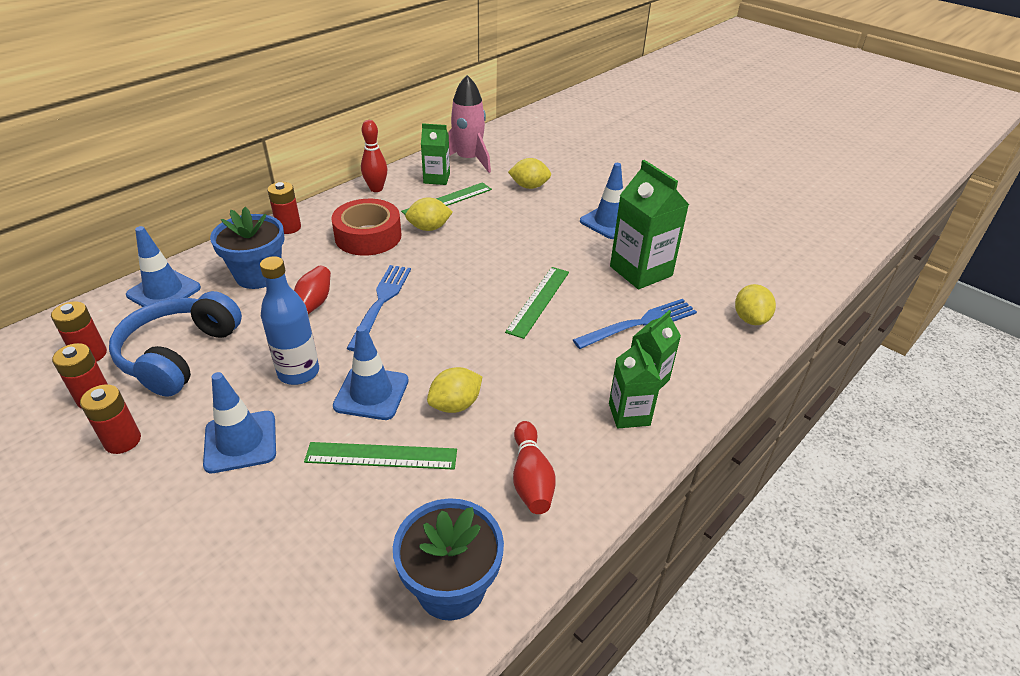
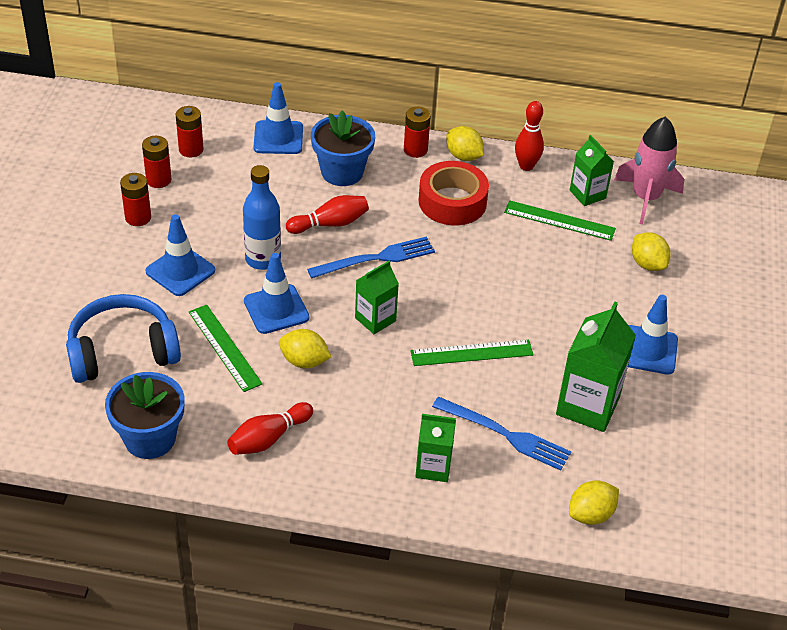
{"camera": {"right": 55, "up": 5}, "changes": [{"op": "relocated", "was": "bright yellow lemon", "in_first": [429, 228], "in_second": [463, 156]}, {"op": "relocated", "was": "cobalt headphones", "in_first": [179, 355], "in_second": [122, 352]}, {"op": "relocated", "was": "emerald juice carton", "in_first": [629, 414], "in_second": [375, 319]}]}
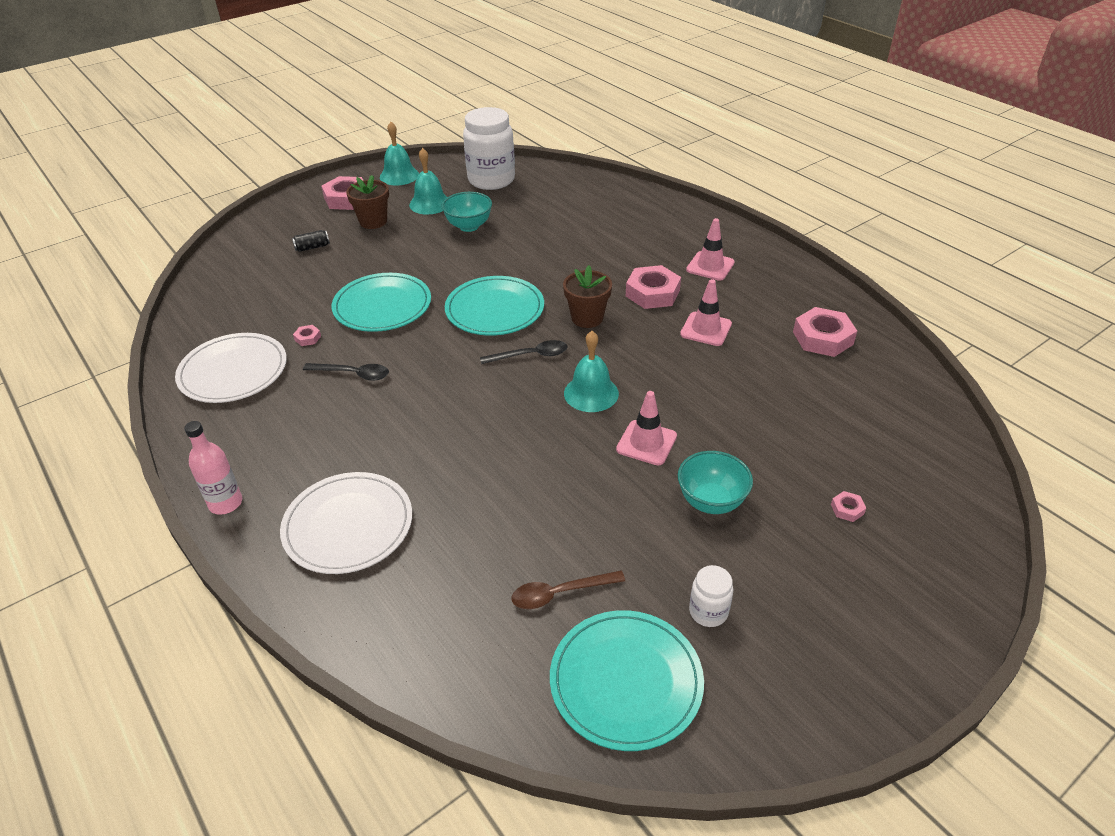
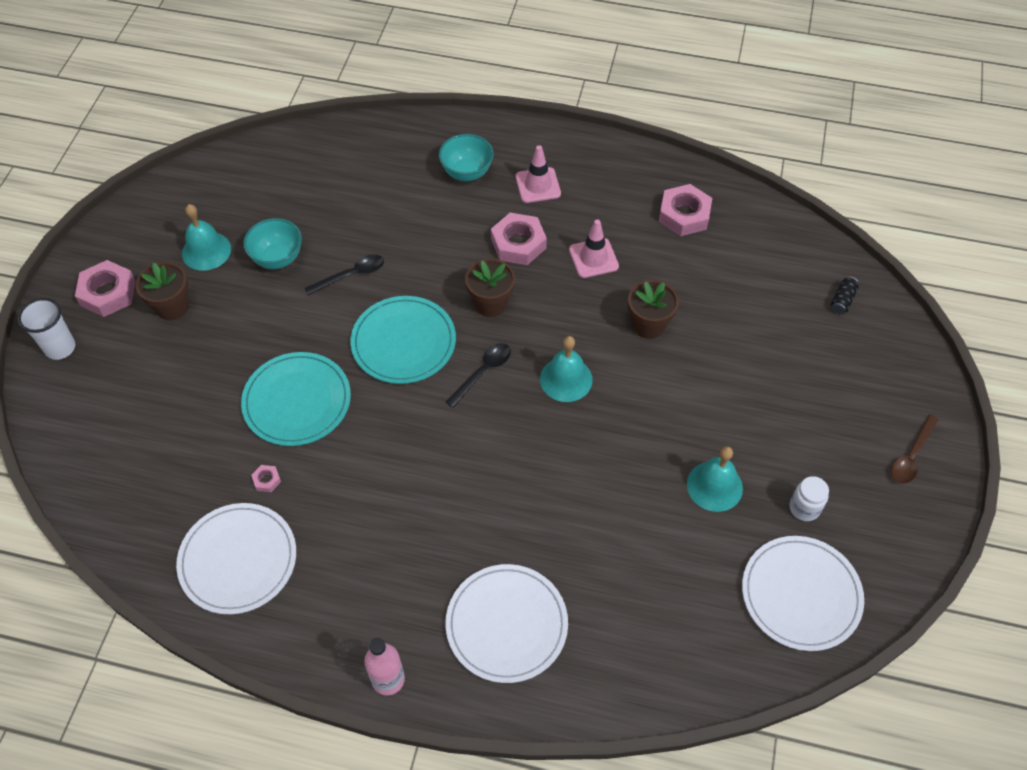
{"camera": {"right": -40, "up": 15}, "changes": [{"op": "missing", "was": "white jar", "in_first": [491, 180]}, {"op": "relocated", "was": "aqua hand bell", "in_first": [399, 175], "in_second": [714, 486]}, {"op": "relocated", "was": "jet-black soda can", "in_first": [312, 247], "in_second": [842, 300]}, {"op": "relocated", "was": "jet-black spoon", "in_first": [353, 374], "in_second": [351, 275]}, {"op": "missing", "was": "rosy safety cone", "in_first": [646, 443]}, {"op": "relocated", "was": "aqua serving bowl", "in_first": [711, 501], "in_second": [467, 172]}, {"op": "missing", "was": "rosy hex nut", "in_first": [847, 509]}, {"op": "relocated", "was": "russet spoon", "in_first": [560, 593], "in_second": [911, 456]}, {"op": "colour", "was": "aqua flat dish", "now": "white flat dish", "in_first": [626, 681], "in_second": [801, 594]}, {"op": "appeared", "now": "russet potted plant", "in_second": [648, 325]}, {"op": "appeared", "now": "white tumbler", "in_second": [60, 348]}]}
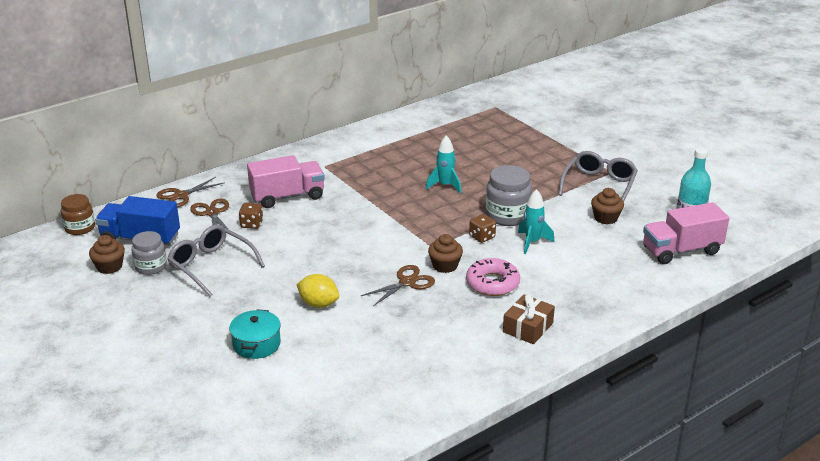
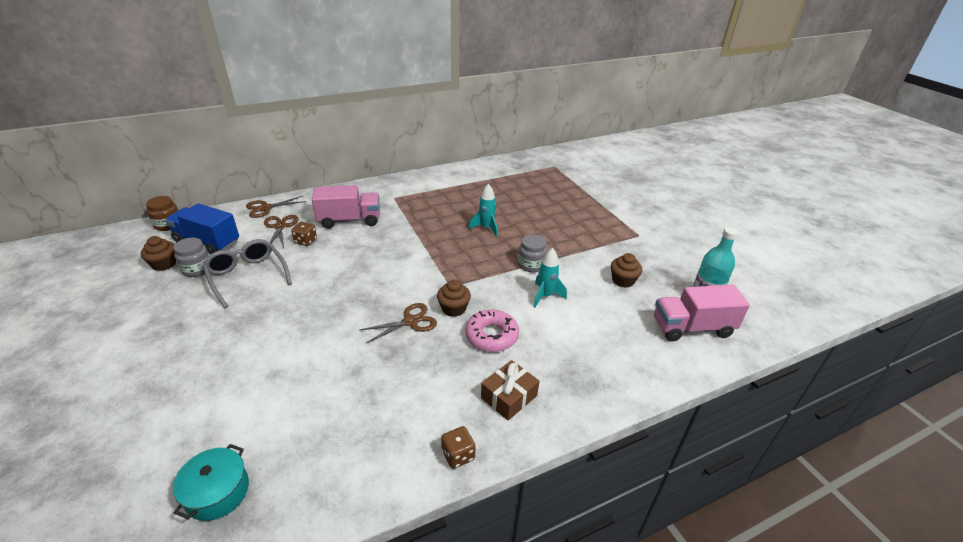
{"camera": {"right": 10, "up": 5}, "changes": [{"op": "missing", "was": "gray glasses", "in_first": [599, 186]}, {"op": "size", "was": "gray jar", "in_first": [507, 216], "in_second": [531, 265], "ratio": 0.66}, {"op": "relocated", "was": "russet game die", "in_first": [482, 237], "in_second": [458, 455]}, {"op": "missing", "was": "bright yellow lemon", "in_first": [318, 304]}, {"op": "relocated", "was": "aqua pot", "in_first": [256, 344], "in_second": [217, 492]}]}
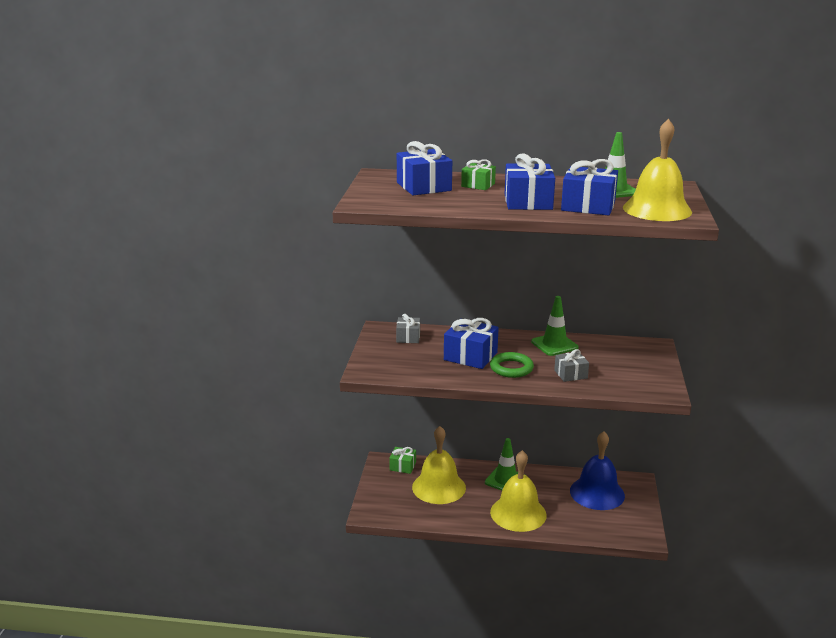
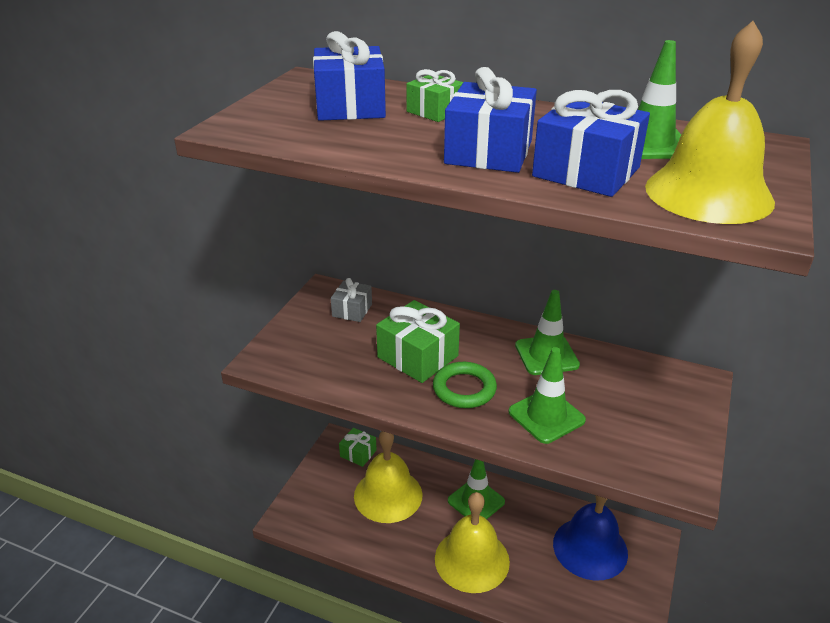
{"camera": {"right": 15, "up": 10}, "changes": [{"op": "colour", "was": "cobalt present", "now": "emerald present", "in_first": [470, 356], "in_second": [417, 356]}, {"op": "exchanged", "was": "gray present", "now": "emerald safety cone", "in_first": [570, 374], "in_second": [546, 416]}]}
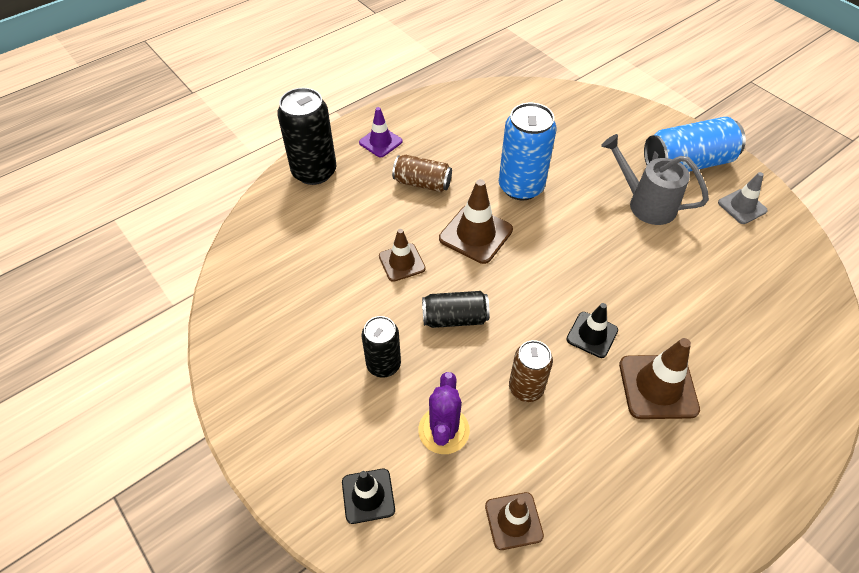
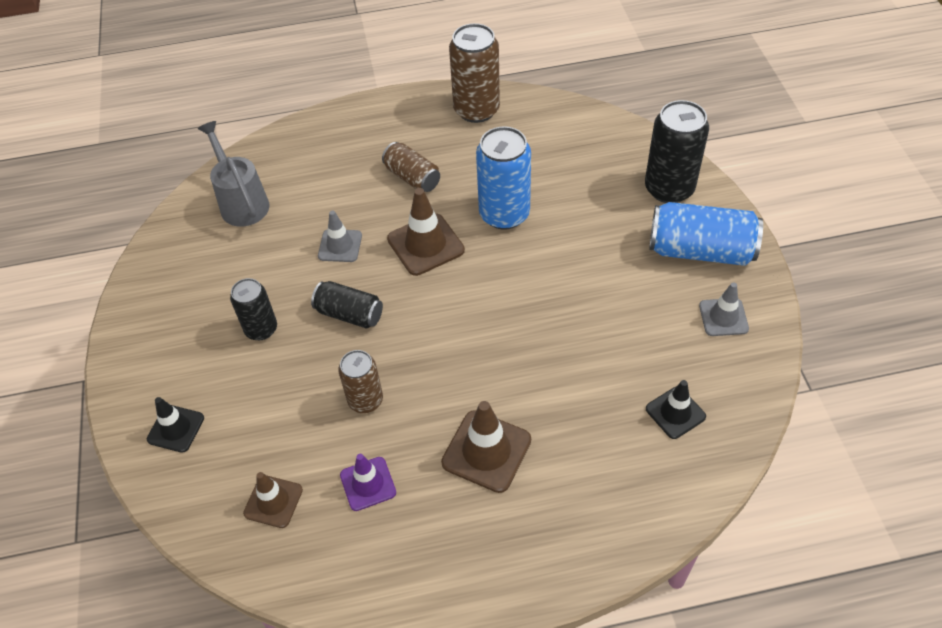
{"camera": {"right": 30, "up": 0}, "changes": [{"op": "relocated", "was": "jet-black soda can", "in_first": [314, 172], "in_second": [669, 189]}, {"op": "relocated", "was": "purple safety cone", "in_first": [380, 142], "in_second": [368, 484]}, {"op": "relocated", "was": "gray watering pot", "in_first": [645, 203], "in_second": [242, 202]}, {"op": "colour", "was": "russet safety cone", "now": "gray safety cone", "in_first": [402, 262], "in_second": [340, 246]}, {"op": "relocated", "was": "jet-black safety cone", "in_first": [592, 335], "in_second": [675, 413]}, {"op": "missing", "was": "purple prickly plant", "in_first": [444, 430]}, {"op": "appeared", "now": "russet soda can", "in_second": [476, 110]}]}
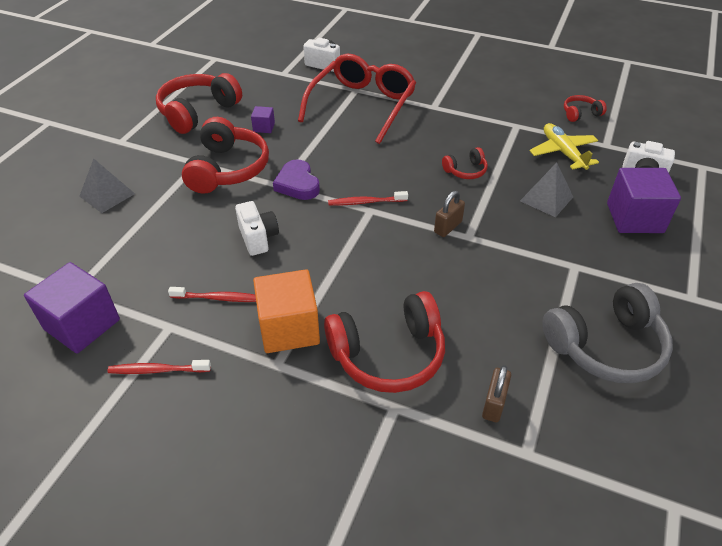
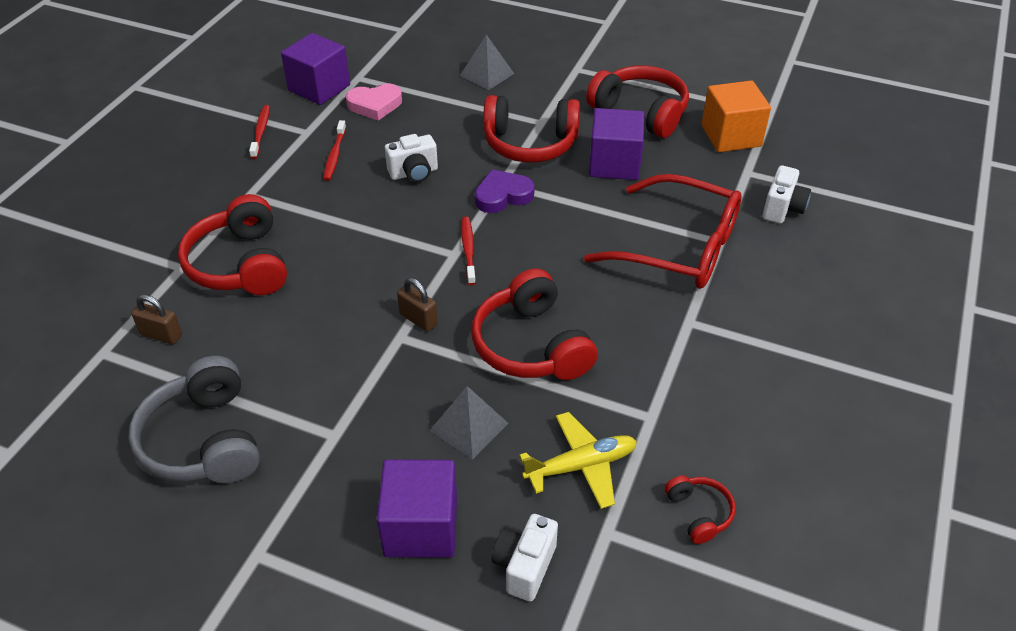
{"camera": {"right": 90, "up": 0}, "changes": [{"op": "size", "was": "purple solid cube", "in_first": [264, 127], "in_second": [614, 164], "ratio": 2.13}, {"op": "size", "was": "red headphones", "in_first": [465, 171], "in_second": [531, 345], "ratio": 2.05}, {"op": "relocated", "was": "orange-coloured solid cube", "in_first": [289, 328], "in_second": [731, 136]}, {"op": "appeared", "now": "rosy love heart", "in_second": [375, 105]}]}
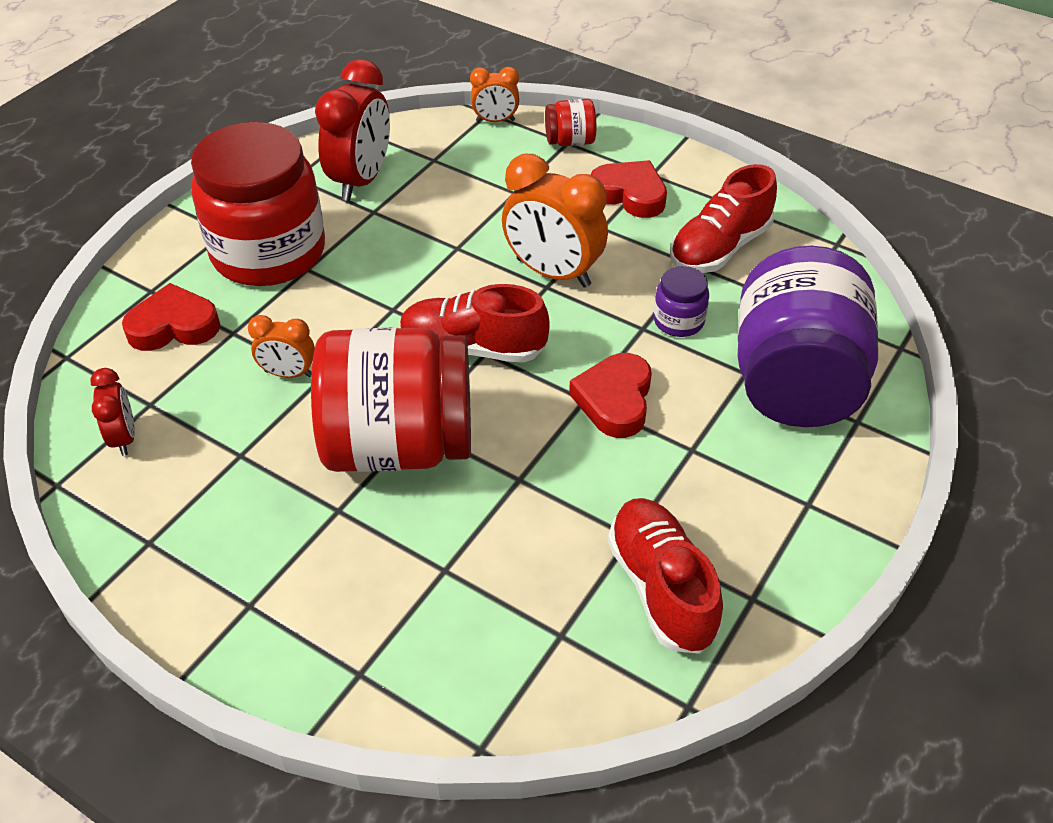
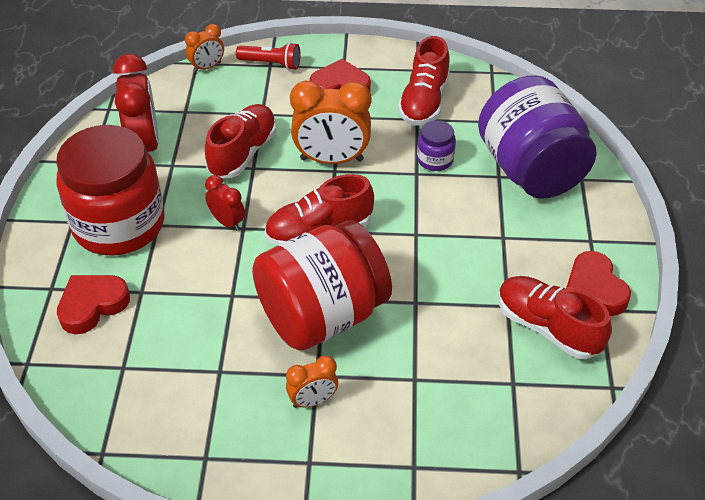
{"camera": {"right": -30, "up": 0}, "changes": [{"op": "exchanged", "was": "red jar", "now": "red pocket torch", "in_first": [570, 141], "in_second": [271, 64]}, {"op": "relocated", "was": "orange-coloured alarm clock", "in_first": [288, 373], "in_second": [313, 401]}, {"op": "relocated", "was": "red love heart", "in_first": [614, 400], "in_second": [594, 289]}, {"op": "relocated", "was": "red alarm clock", "in_first": [124, 438], "in_second": [227, 222]}, {"op": "appeared", "now": "red lace-up shoe", "in_second": [243, 153]}]}
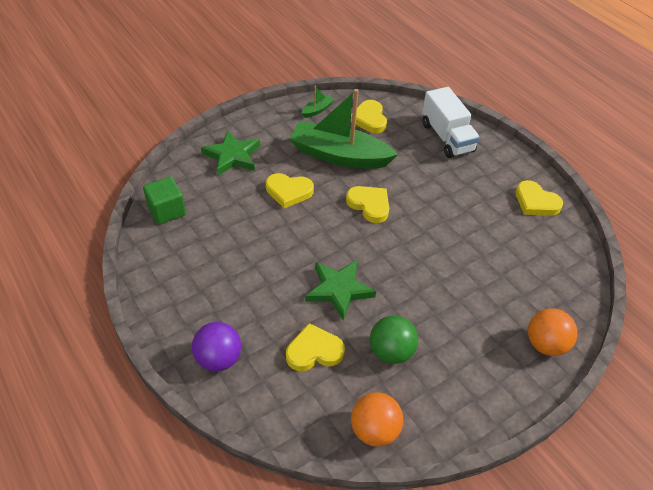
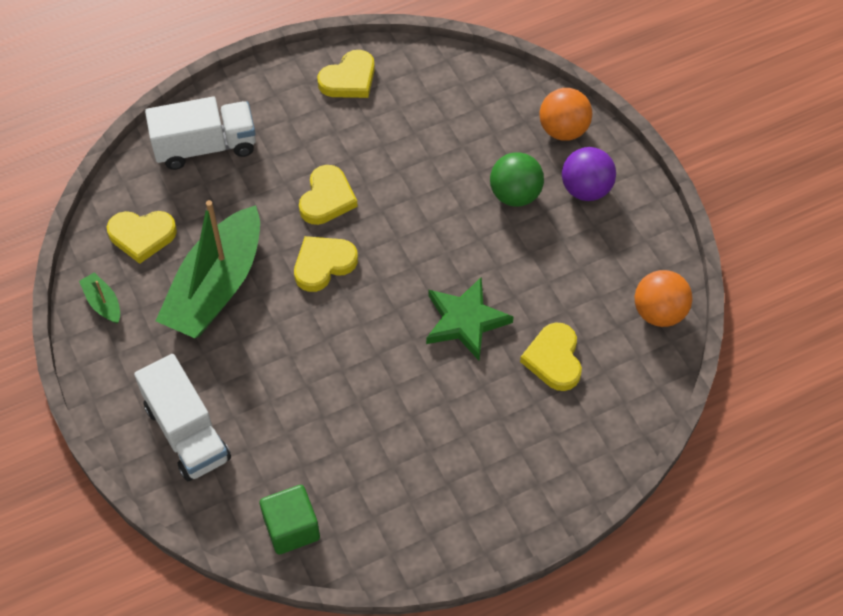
{"camera": {"right": -80, "up": 10}, "changes": [{"op": "exchanged", "was": "emerald star", "now": "white toy truck", "in_first": [232, 156], "in_second": [187, 432]}, {"op": "relocated", "was": "bright yellow love heart", "in_first": [289, 191], "in_second": [327, 198]}, {"op": "relocated", "was": "emerald sphere", "in_first": [391, 352], "in_second": [515, 195]}, {"op": "relocated", "was": "purple sphere", "in_first": [218, 359], "in_second": [586, 189]}]}
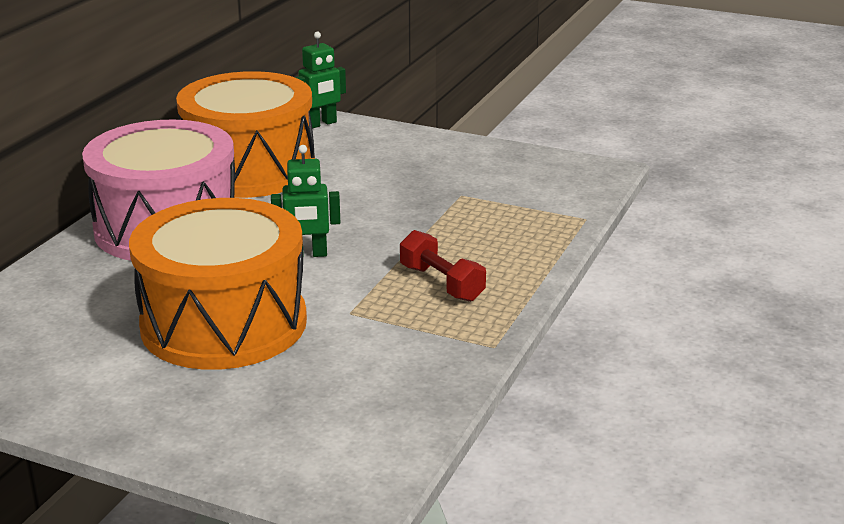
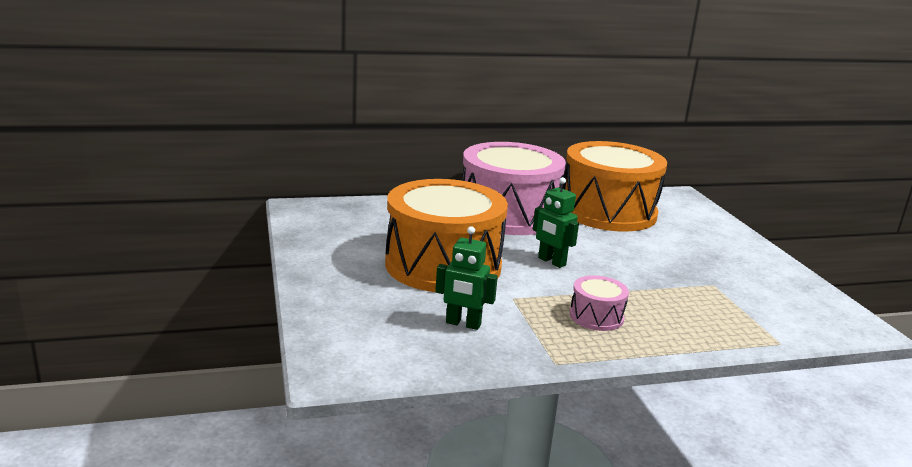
{"camera": {"right": 50, "up": -5}, "changes": [{"op": "relocated", "was": "emerald toy robot", "in_first": [321, 124], "in_second": [463, 324]}, {"op": "exchanged", "was": "red dumbbell", "now": "rosy toy drum", "in_first": [442, 283], "in_second": [596, 316]}]}
